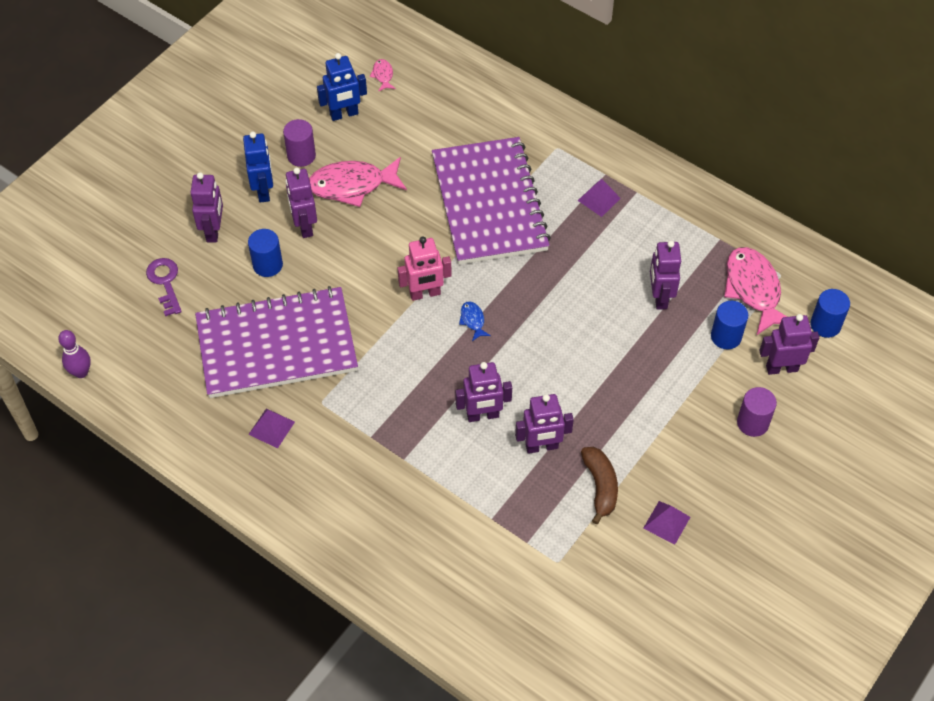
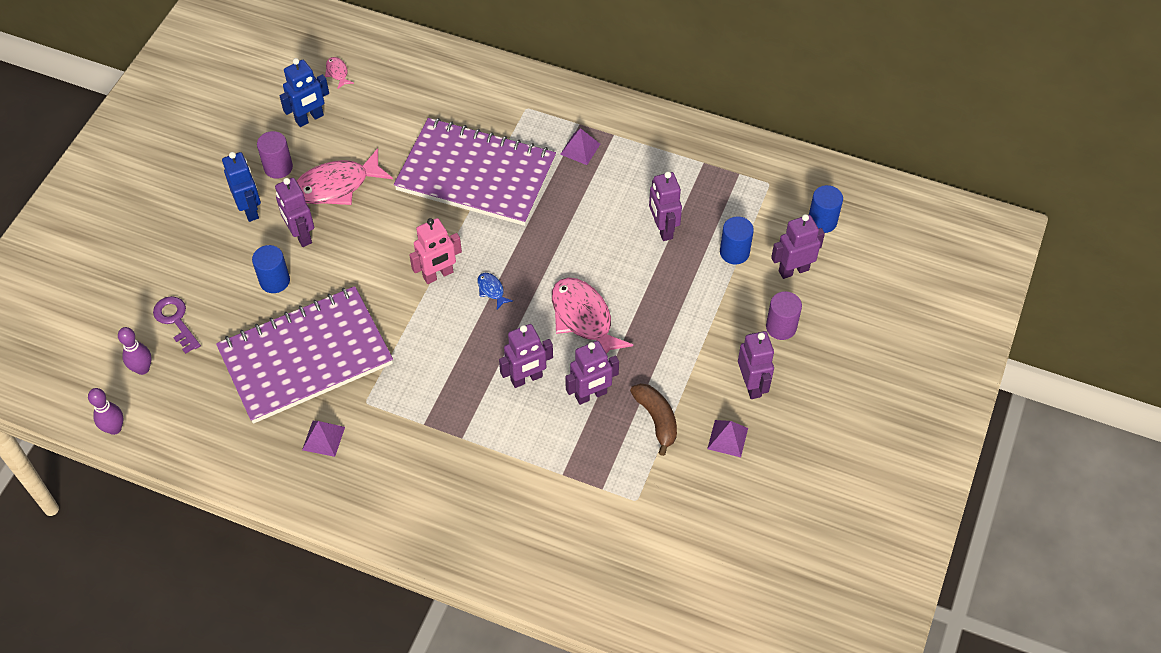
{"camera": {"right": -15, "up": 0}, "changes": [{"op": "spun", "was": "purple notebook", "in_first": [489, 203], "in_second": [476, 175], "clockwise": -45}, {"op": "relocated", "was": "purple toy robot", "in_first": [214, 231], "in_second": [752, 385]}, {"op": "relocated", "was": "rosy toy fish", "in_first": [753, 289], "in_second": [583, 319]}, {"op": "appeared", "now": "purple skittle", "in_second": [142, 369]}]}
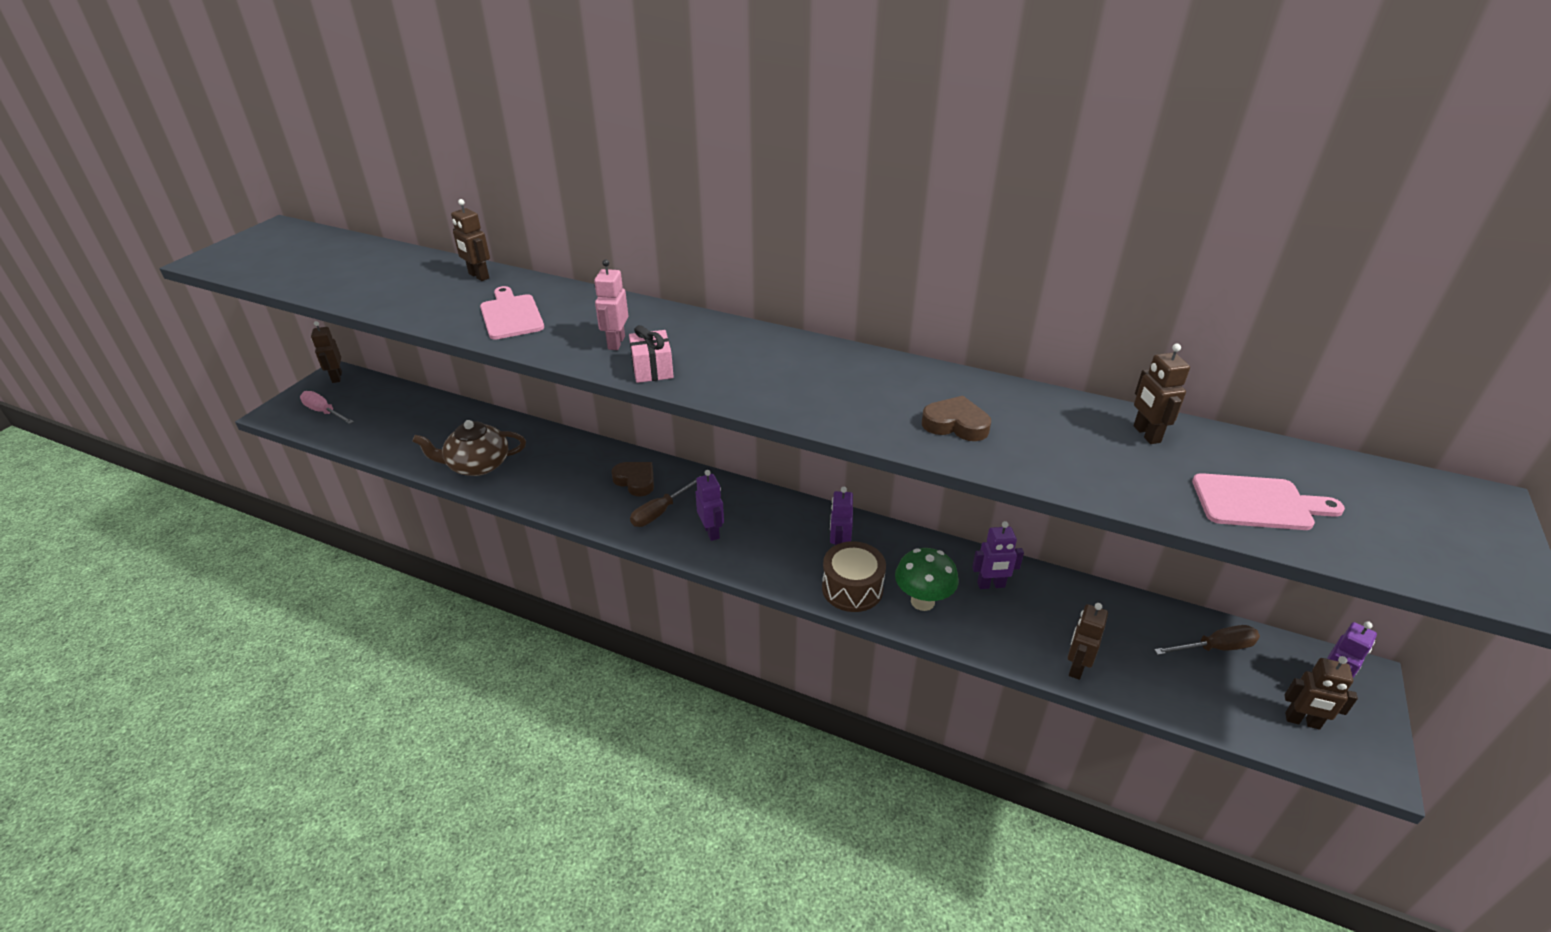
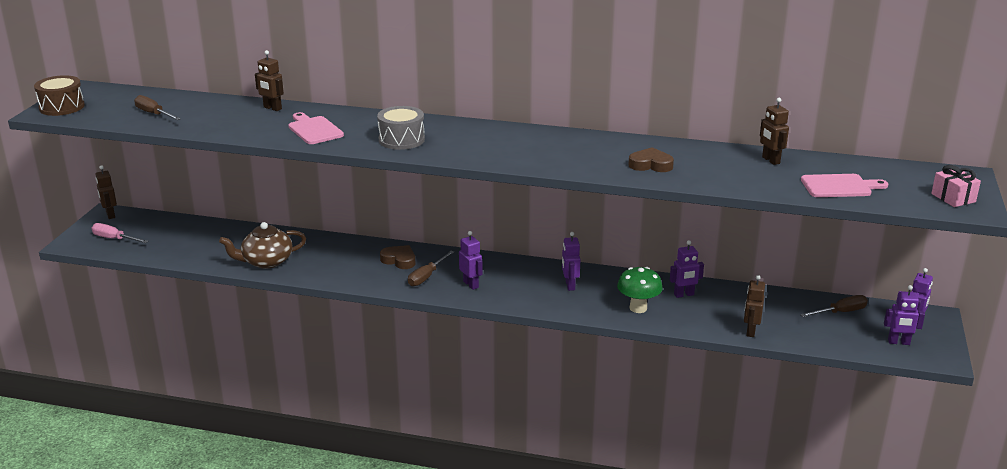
{"camera": {"right": -10, "up": -10}, "changes": [{"op": "exchanged", "was": "rosy toy robot", "now": "gray toy drum", "in_first": [616, 343], "in_second": [401, 140]}, {"op": "relocated", "was": "rosy present", "in_first": [652, 369], "in_second": [953, 198]}, {"op": "relocated", "was": "russet toy drum", "in_first": [852, 588], "in_second": [62, 107]}, {"op": "colour", "was": "russet toy robot", "now": "purple toy robot", "in_first": [1302, 721], "in_second": [898, 342]}, {"op": "appeared", "now": "russet flat screwdriver", "in_second": [154, 114]}]}
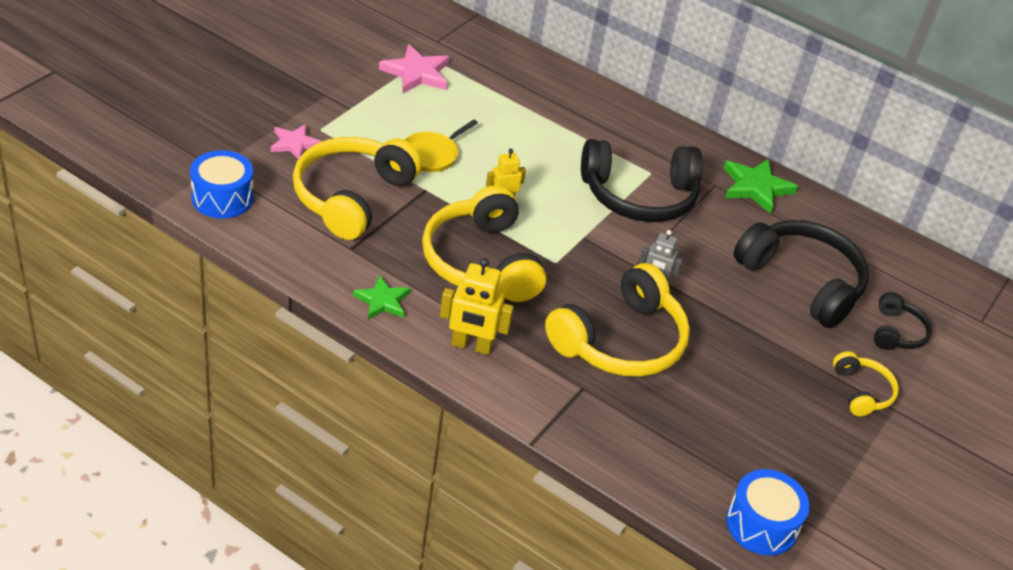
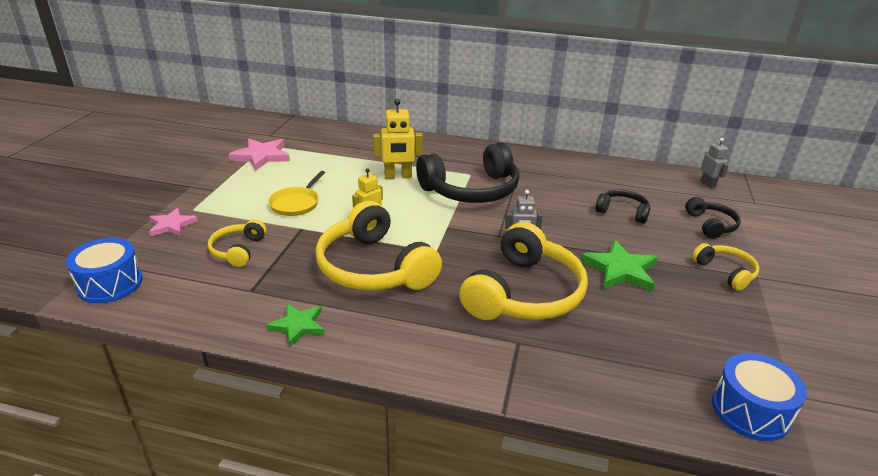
{"camera": {"right": -15, "up": -10}, "changes": [{"op": "size", "was": "bright yellow headphones", "in_first": [352, 197], "in_second": [238, 250], "ratio": 0.5}, {"op": "relocated", "was": "emerald star", "in_first": [756, 187], "in_second": [620, 270]}, {"op": "size", "was": "jet-black headphones", "in_first": [801, 282], "in_second": [622, 212], "ratio": 0.5}, {"op": "relocated", "was": "bright yellow toy robot", "in_first": [471, 346], "in_second": [398, 176]}, {"op": "appeared", "now": "gray toy robot", "in_second": [708, 184]}]}
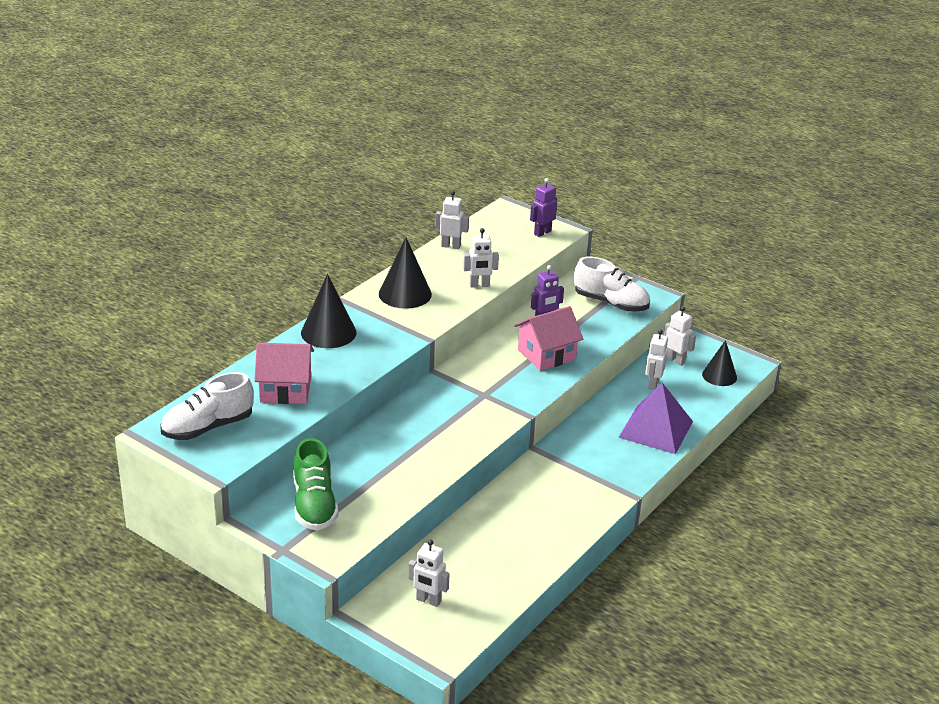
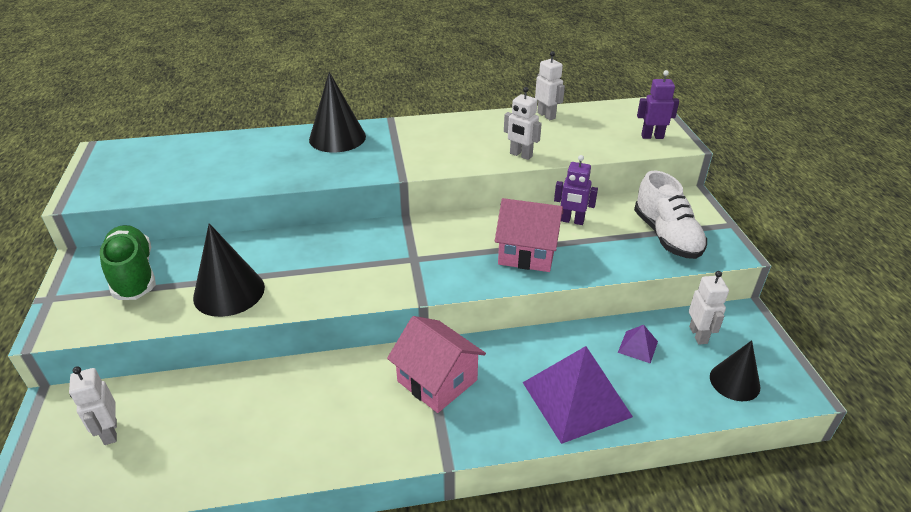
{"camera": {"right": 45, "up": 5}, "changes": [{"op": "relocated", "was": "jet-black cone shape", "in_first": [405, 294], "in_second": [229, 292]}, {"op": "exchanged", "was": "white toy robot", "now": "purple pyramid shape", "in_first": [653, 384], "in_second": [638, 346]}, {"op": "relocated", "was": "rosy toy house", "in_first": [285, 389], "in_second": [437, 380]}, {"op": "missing", "was": "white lace-up shoe", "in_first": [208, 427]}, {"op": "spun", "was": "emerald lace-up shoe", "in_first": [314, 505], "in_second": [133, 275], "clockwise": 120}]}
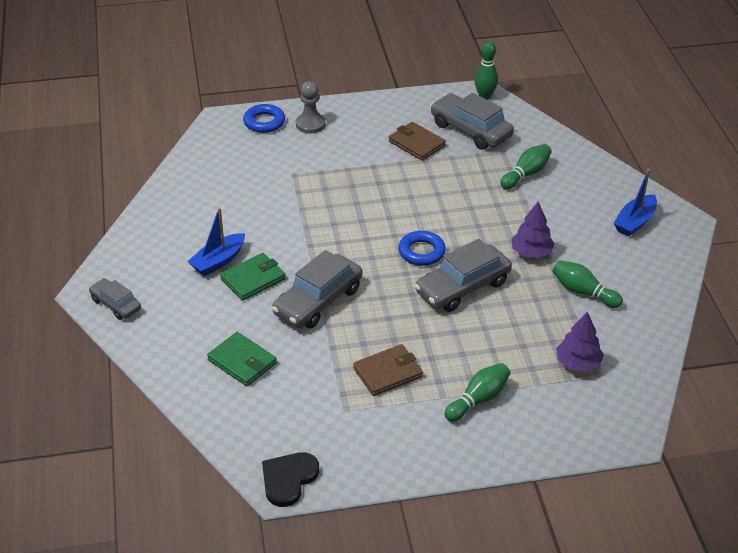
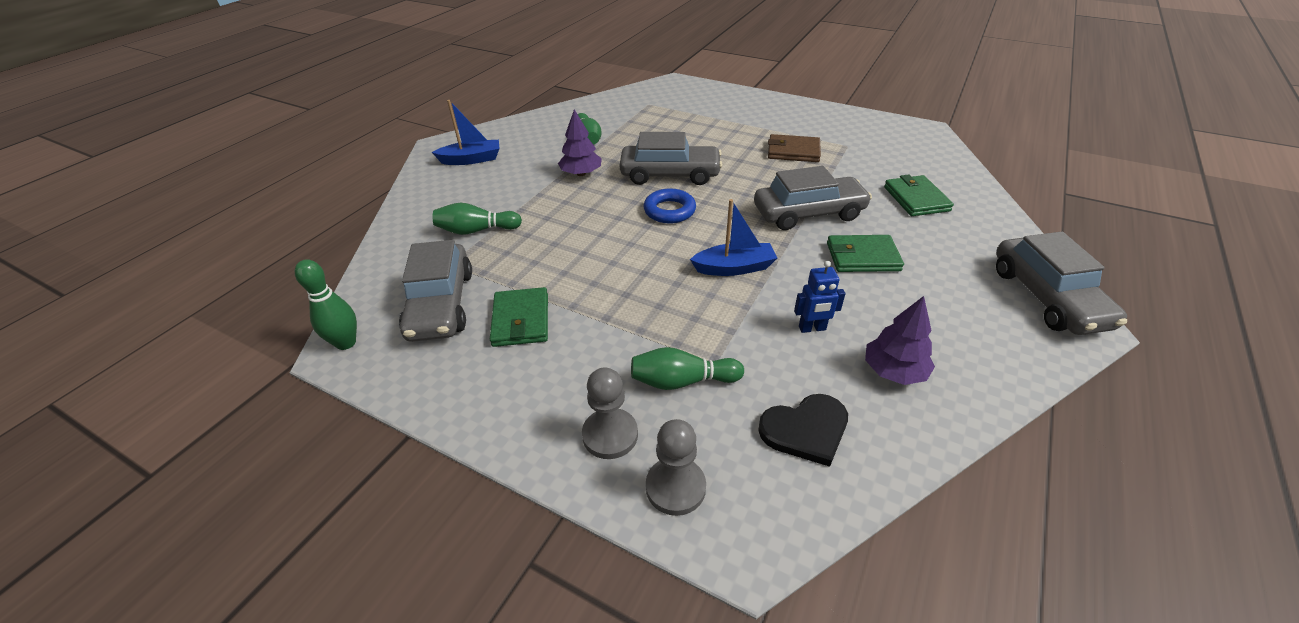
{"camera": {"right": -140, "up": 0}, "changes": [{"op": "exchanged", "was": "cobalt torus", "now": "gray pawn", "in_first": [264, 122], "in_second": [675, 487]}, {"op": "colour", "was": "russet wallet", "now": "emerald wallet", "in_first": [416, 144], "in_second": [521, 320]}, {"op": "relocated", "was": "cobalt toy boat", "in_first": [218, 261], "in_second": [734, 268]}, {"op": "size", "was": "gray car", "in_first": [116, 304], "in_second": [1047, 297], "ratio": 1.74}, {"op": "relocated", "was": "purple toy tree", "in_first": [578, 363], "in_second": [893, 371]}, {"op": "relocated", "was": "emerald skittle", "in_first": [478, 400], "in_second": [682, 381]}, {"op": "relocated", "was": "jet-black love heart", "in_first": [288, 479], "in_second": [805, 430]}, {"op": "appeared", "now": "cobalt toy robot", "in_second": [812, 328]}]}
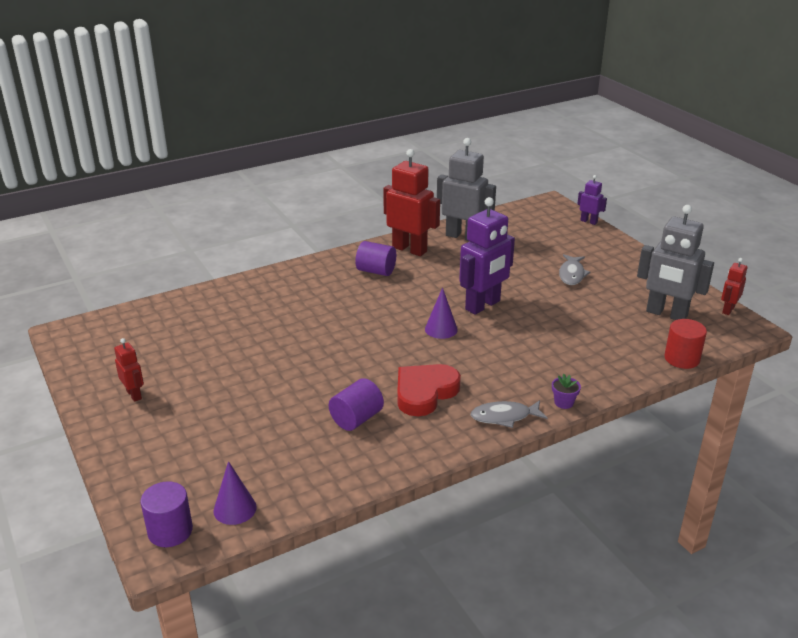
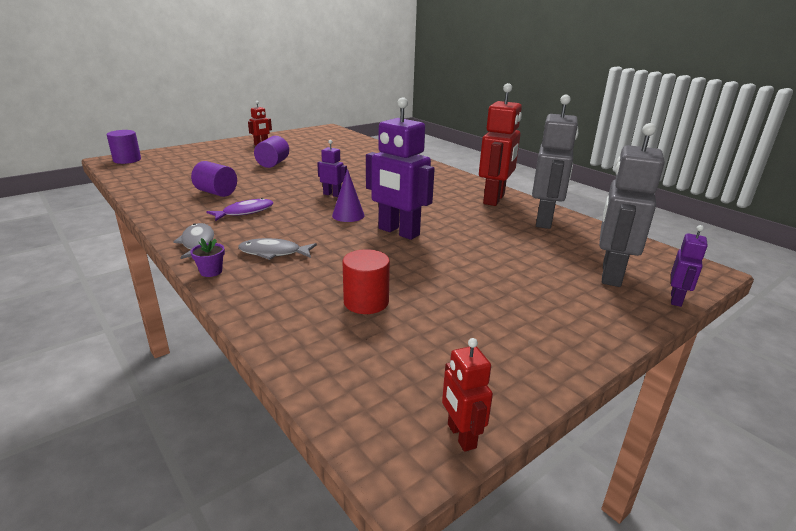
{"camera": {"right": 80, "up": -5}, "changes": [{"op": "relocated", "was": "gray toy robot", "in_first": [666, 314], "in_second": [610, 274]}, {"op": "relocated", "was": "purple cylinder", "in_first": [376, 271], "in_second": [273, 163]}, {"op": "relocated", "was": "gray toy fish", "in_first": [572, 274], "in_second": [273, 253]}, {"op": "spun", "was": "red toy robot", "in_first": [728, 310], "in_second": [461, 436], "clockwise": -135}, {"op": "relocated", "was": "red cylinder", "in_first": [682, 359], "in_second": [366, 302]}, {"op": "exchanged", "was": "red love heart", "now": "purple toy fish", "in_first": [425, 393], "in_second": [245, 212]}, {"op": "missing", "was": "purple cone shape", "in_first": [235, 509]}, {"op": "appeared", "now": "purple toy robot", "in_second": [332, 194]}]}
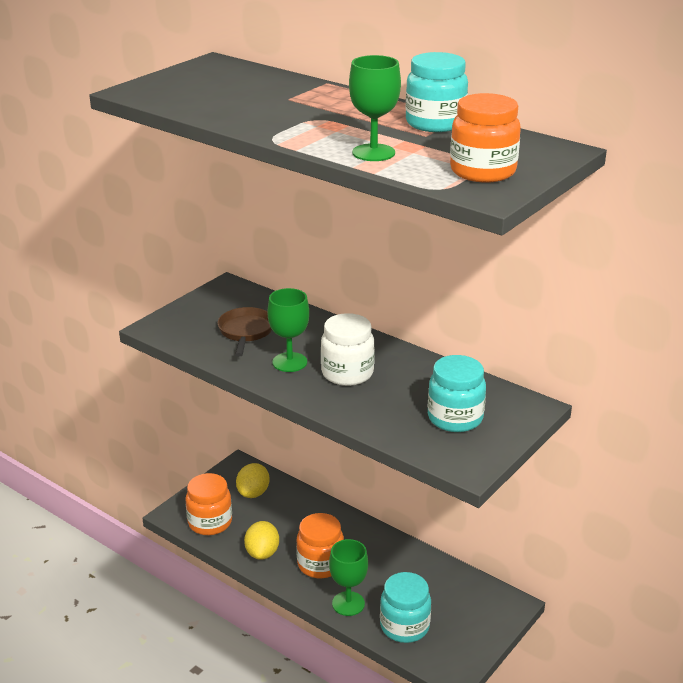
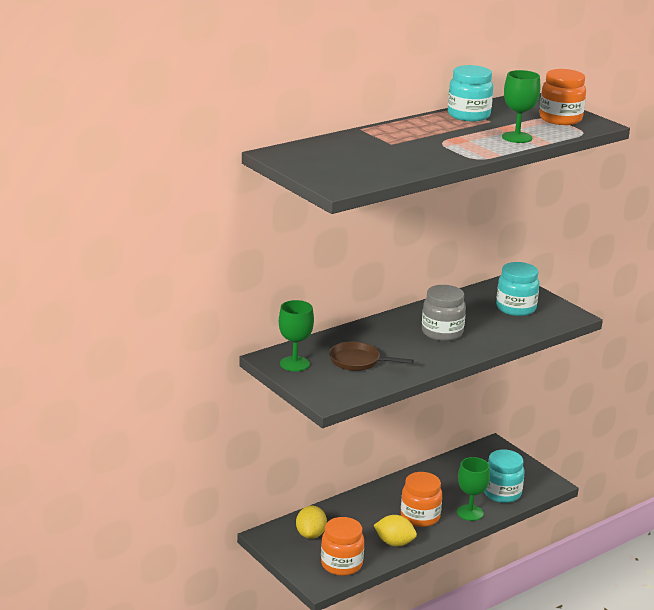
{"camera": {"right": -75, "up": -5}, "changes": [{"op": "relocated", "was": "emerald goblet", "in_first": [289, 362], "in_second": [294, 364]}, {"op": "colour", "was": "white jar", "now": "gray jar", "in_first": [347, 373], "in_second": [442, 333]}, {"op": "spun", "was": "bright yellow lemon", "in_first": [253, 493], "in_second": [310, 534], "clockwise": 60}]}
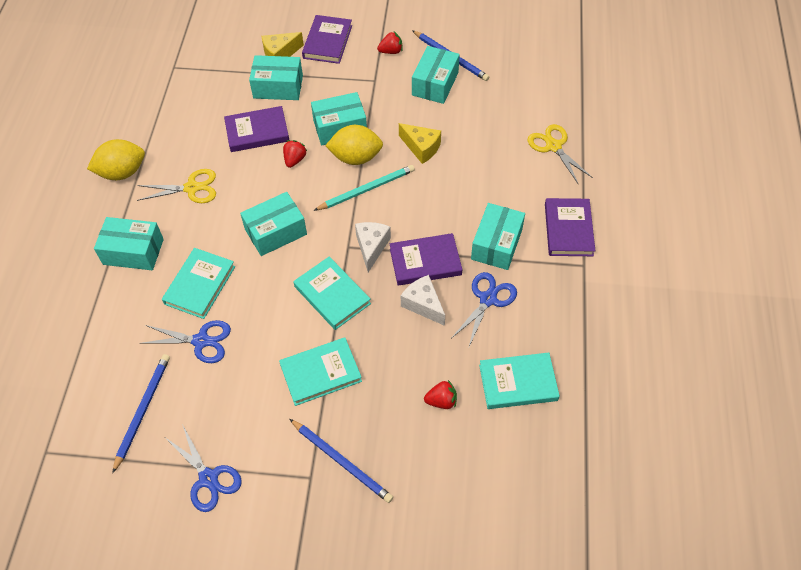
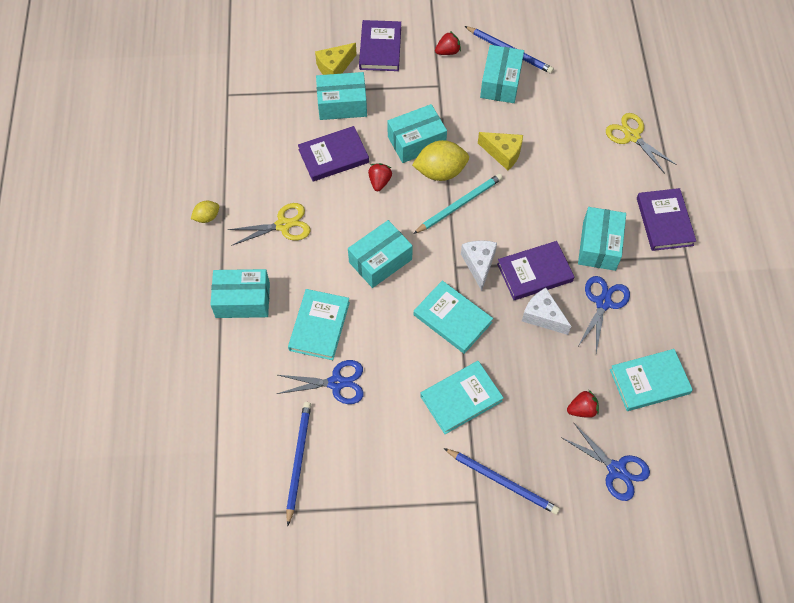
{"camera": {"right": -10, "up": 5}, "changes": [{"op": "size", "was": "bright yellow lemon", "in_first": [122, 172], "in_second": [207, 217], "ratio": 0.53}, {"op": "relocated", "was": "cobalt pair of scissors", "in_first": [208, 478], "in_second": [616, 469]}]}
